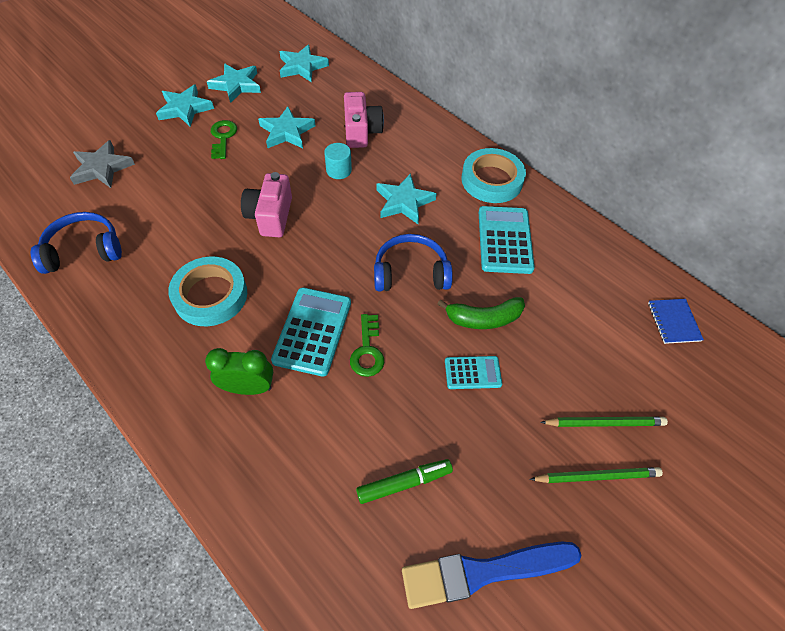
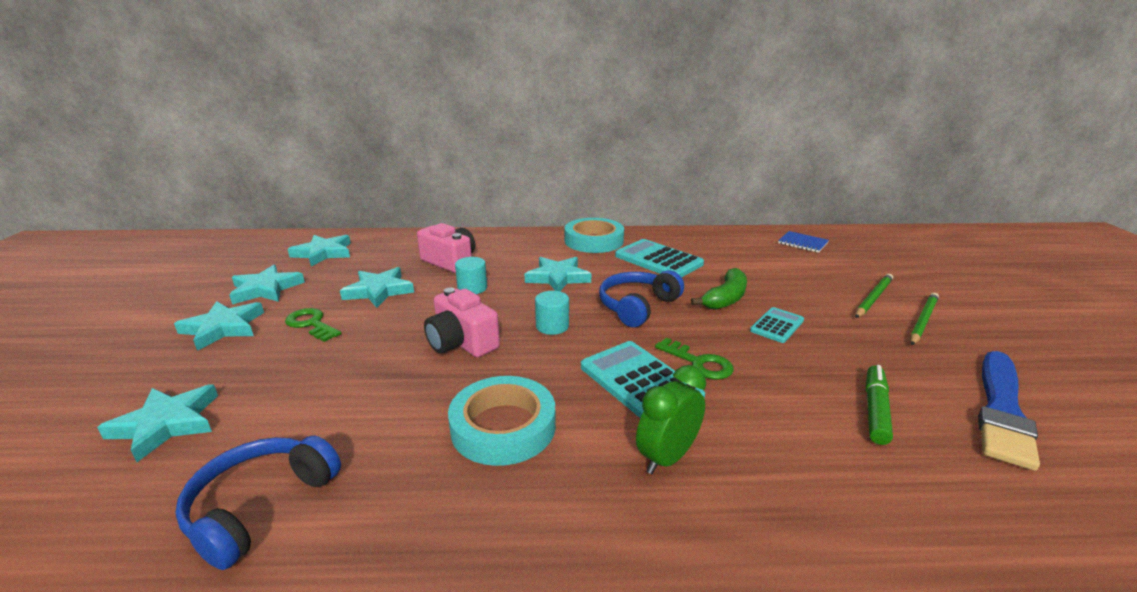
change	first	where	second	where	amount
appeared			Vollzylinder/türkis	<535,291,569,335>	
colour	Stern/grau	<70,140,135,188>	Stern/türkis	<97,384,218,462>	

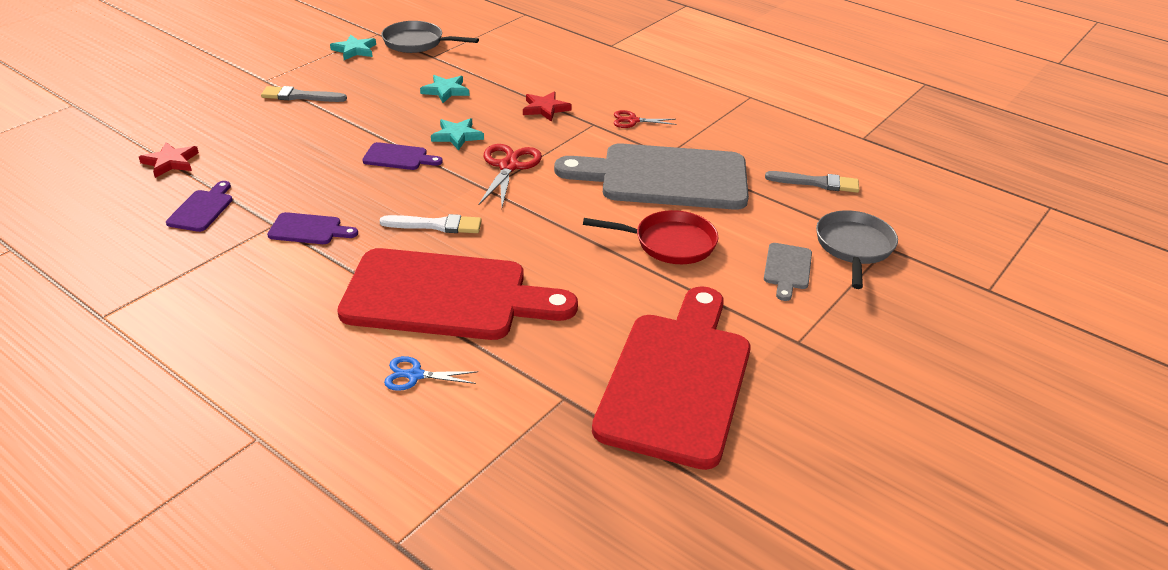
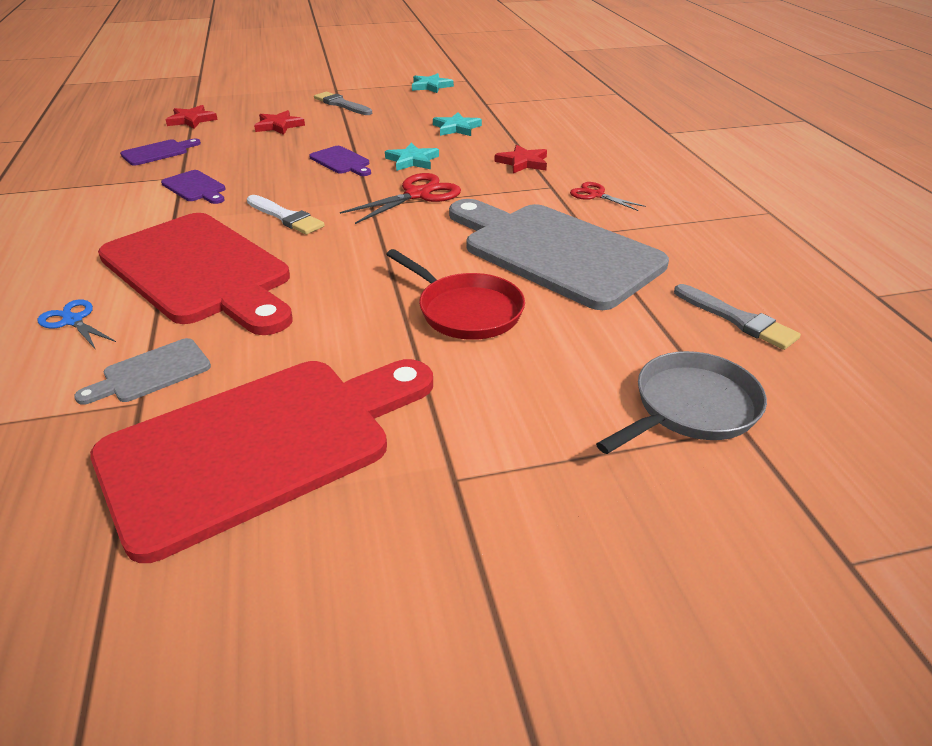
change	first	where	second	where	amount
missing	Pfanne/grau	<381,21,479,53>			
appeared			Stern/rot	<254,110,305,135>	
relocated	Schneidebrett/grau	<764,243,812,301>		<74,338,211,405>	

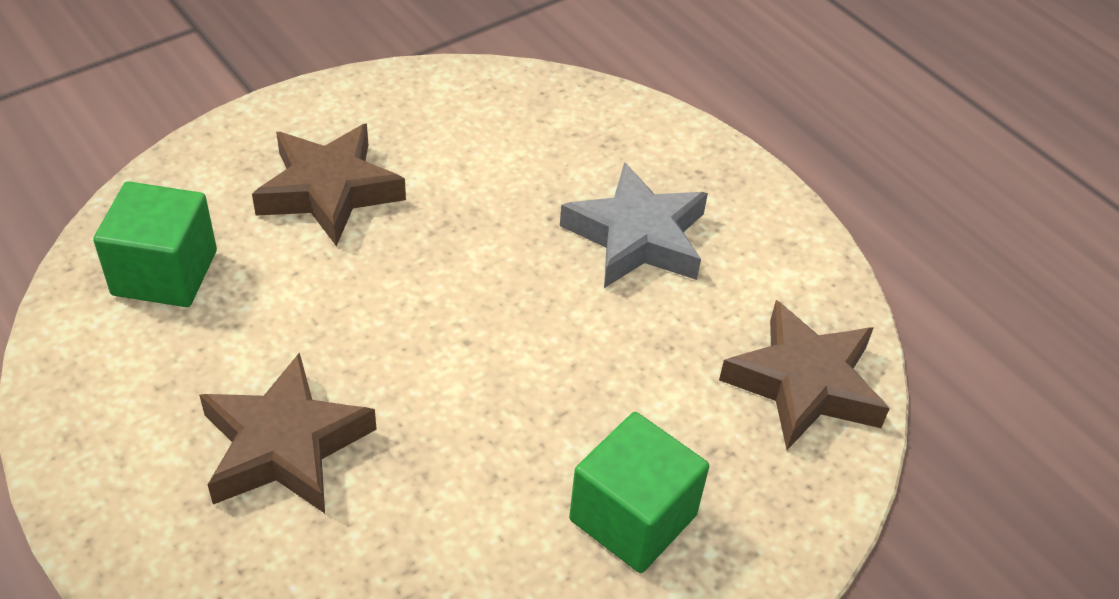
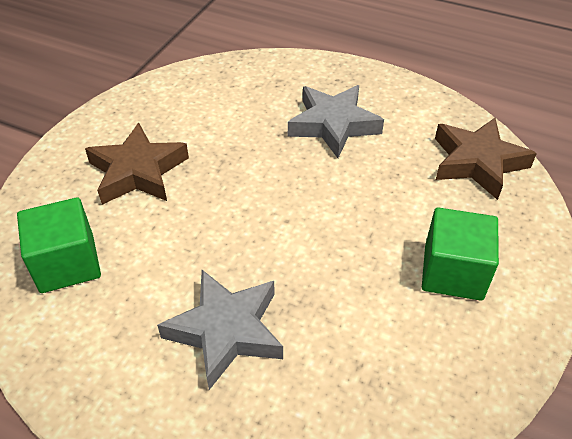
change	first	where	second	where	amount
colour	Stern/braun	<199,352,377,513>	Stern/grau	<157,270,283,390>	

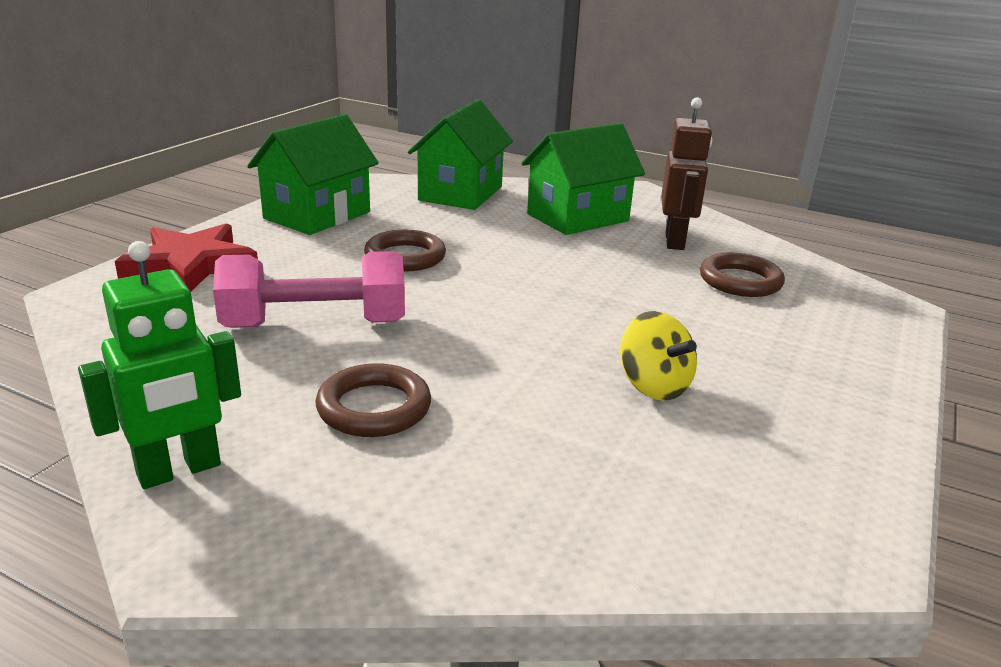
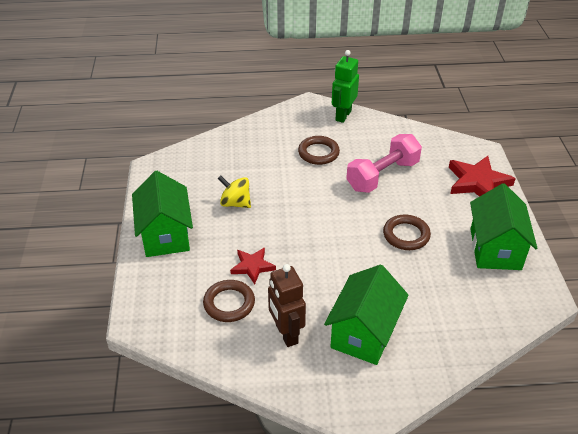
change	first	where	second	where	amount
appeared			Stern/rot	<230,248,276,284>	
relocated	Haus/grün	<408,99,513,210>		<132,171,193,257>	

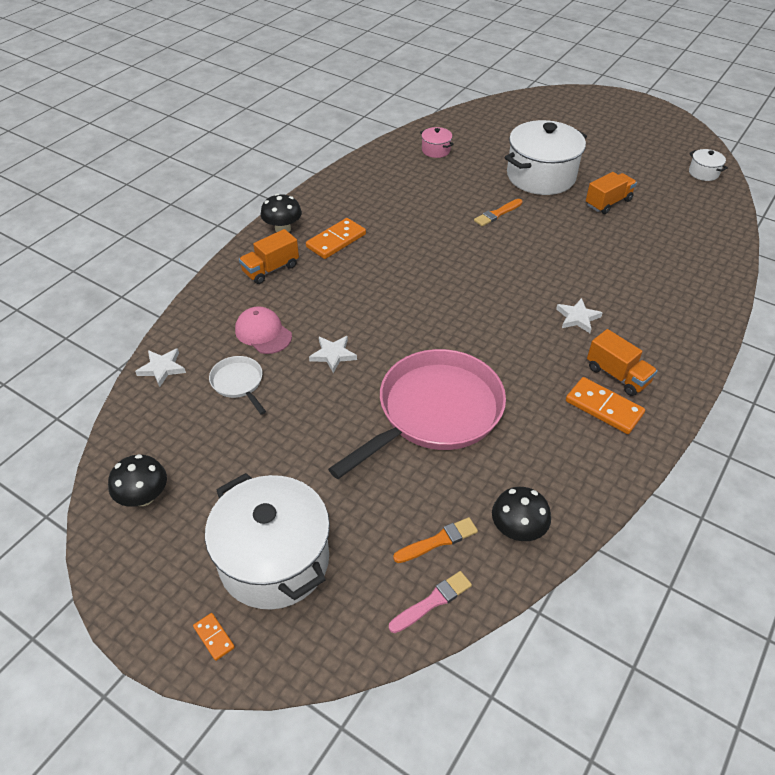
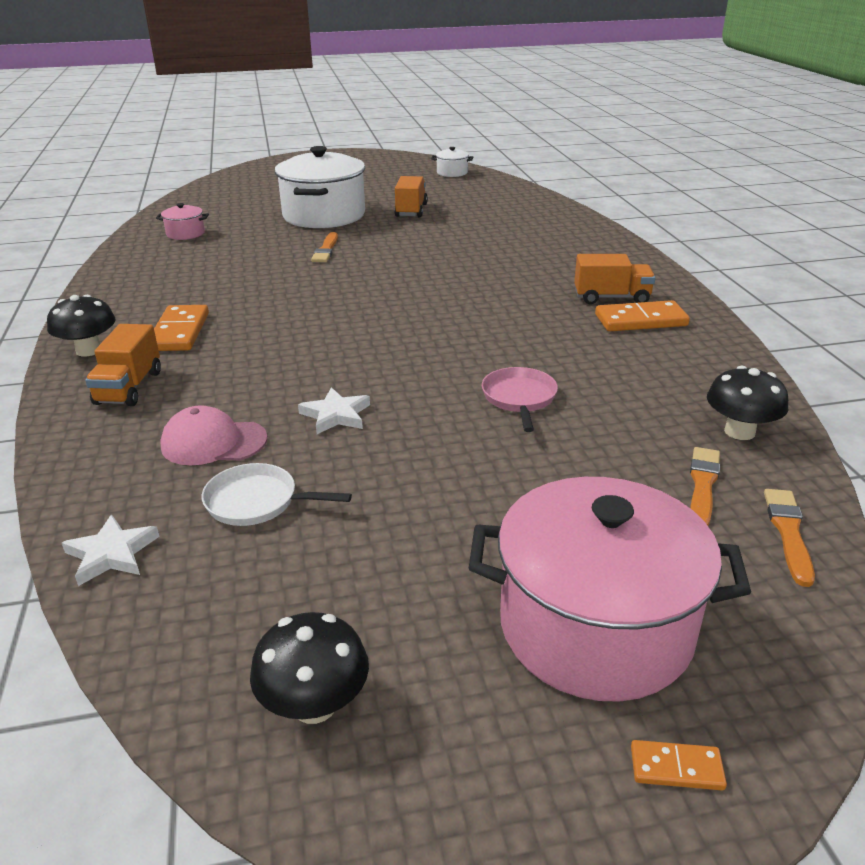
change	first	where	second	where	amount
missing	Stern/weiß	<556,298,603,333>			
colour	Kochtopf/weiß	<205,473,330,610>	Kochtopf/rosa	<469,477,751,702>	
colour	Pinsel/rosa	<389,571,472,633>	Pinsel/orange	<764,489,815,587>	
size	Pfanne/rosa	<328,349,506,479>		<482,367,558,432>	x0.44

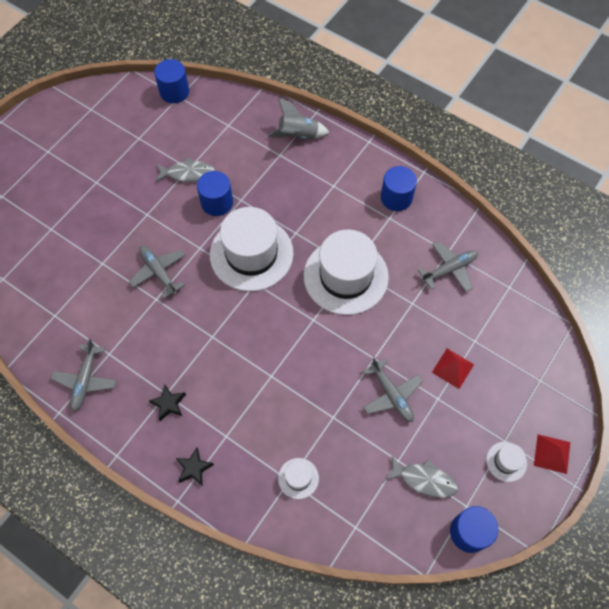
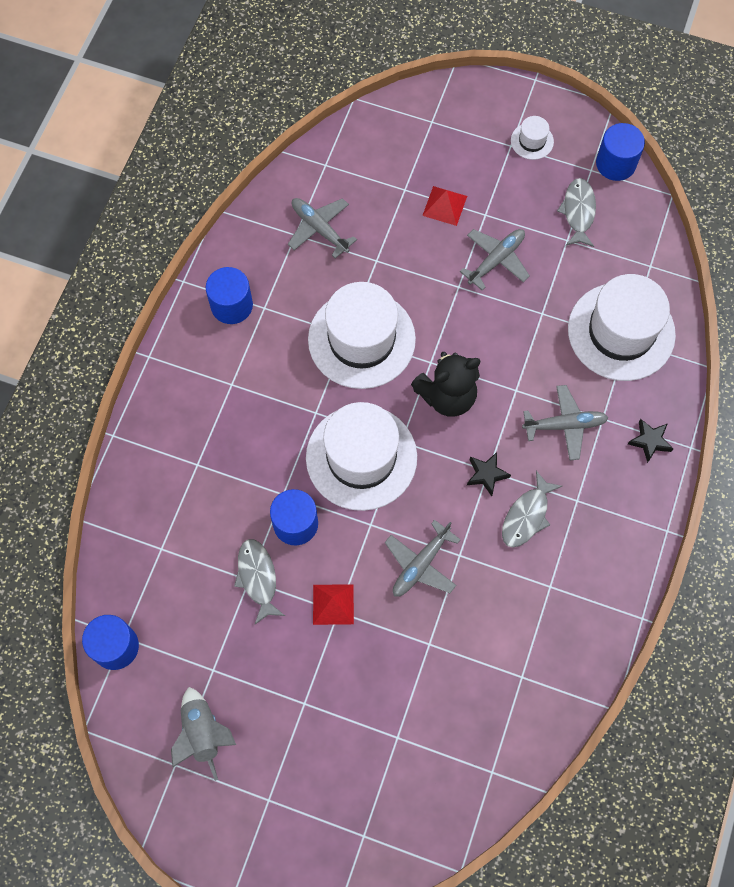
change	first	where	second	where	amount
appeared			Teddybär/schwarz	<411,352,480,416>	
appeared			Fisch/grau	<502,471,562,547>	
relocated	Flugzeug/grau	<51,339,117,411>		<522,385,609,460>	
relocated	Stern/schwarz	<149,385,186,421>		<467,452,511,496>	
relocated	Rakete/grau	<267,98,329,139>		<171,687,236,781>	
relocated	Pyramide/rot	<534,434,570,474>		<313,584,354,625>	
size	Hut/weiß	<278,458,319,499>		<568,274,676,381>	x2.35

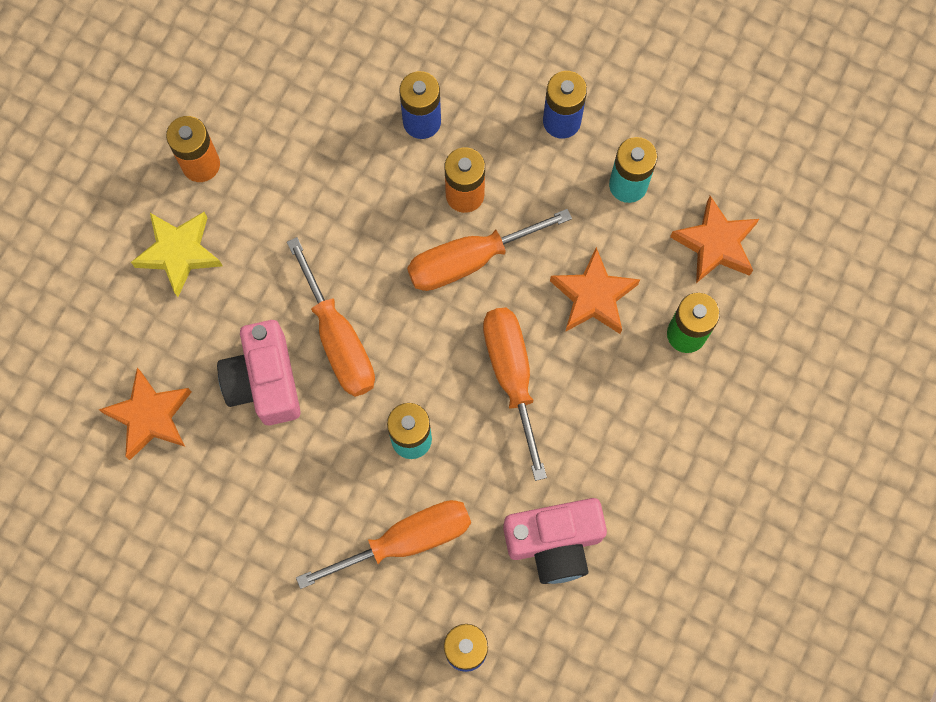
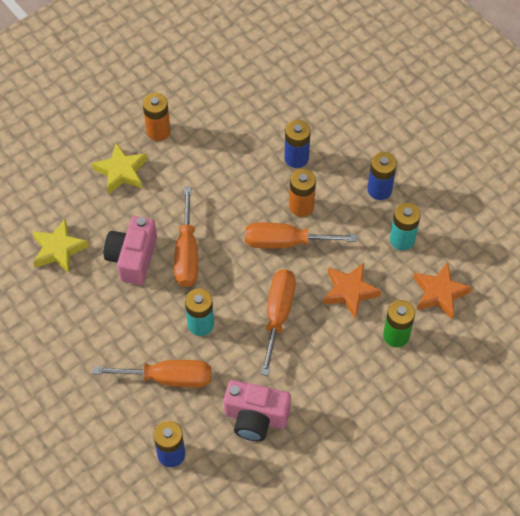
change	first	where	second	where	amount
colour	Stern/orange	<98,368,191,460>	Stern/gelb	<32,219,89,274>	

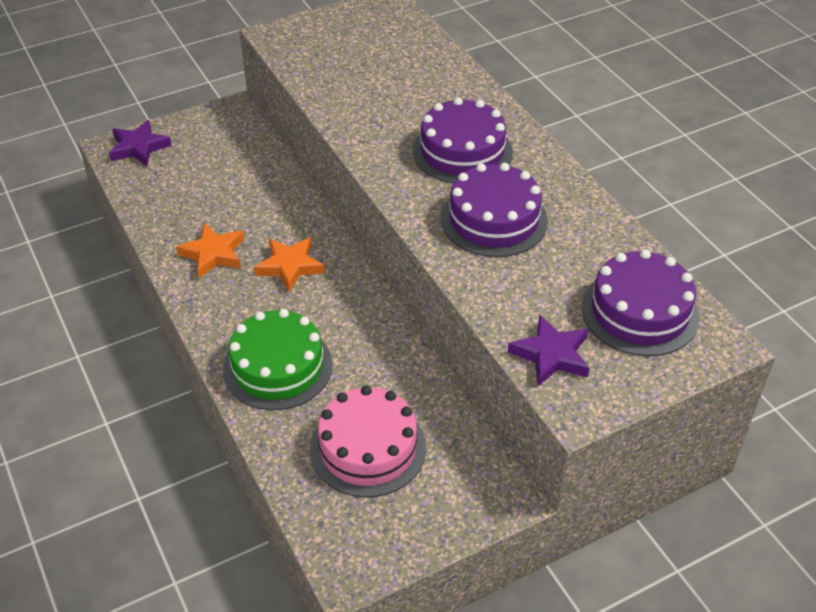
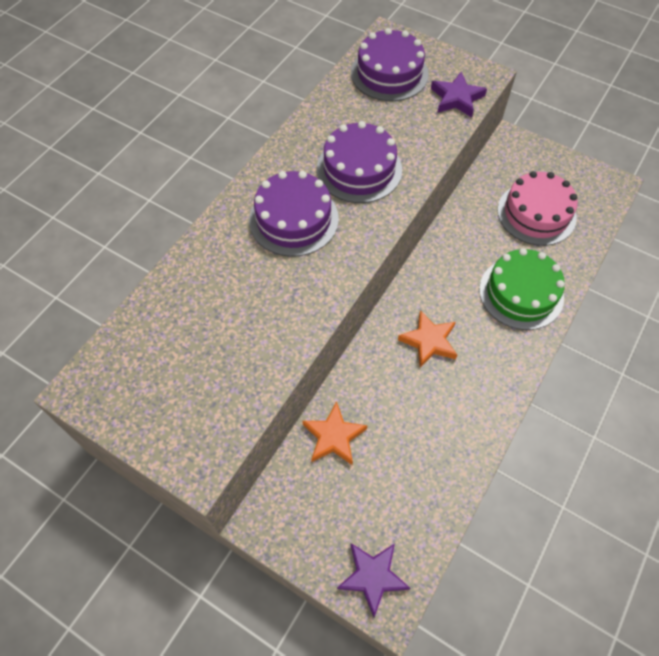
change	first	where	second	where	amount
relocated	Stern/orange	<176,223,244,278>		<302,401,368,465>	

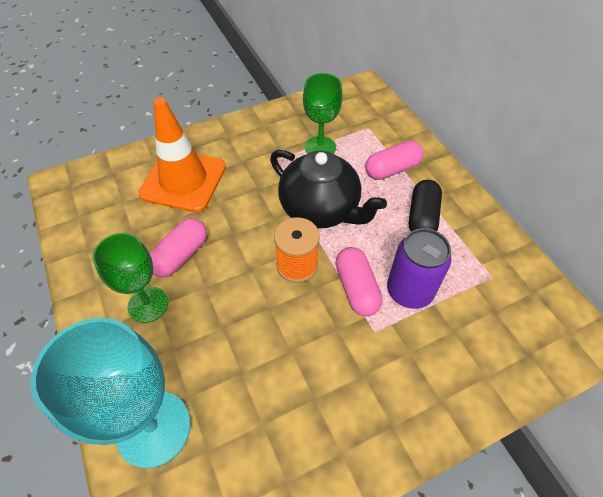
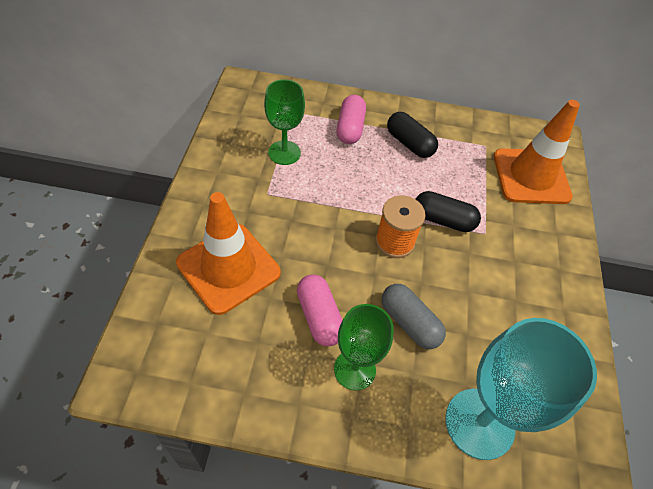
change	first	where	second	where	amount
missing	Teekanne/schwarz	<270,150,387,229>			
missing	Dose/lila	<387,228,452,309>			
appeared			Kapsel/grau	<382,284,446,349>	
appeared			Leitkegel/orange	<494,100,580,204>	
colour	Kapsel/rosa	<336,247,383,316>	Kapsel/schwarz	<416,191,481,232>	

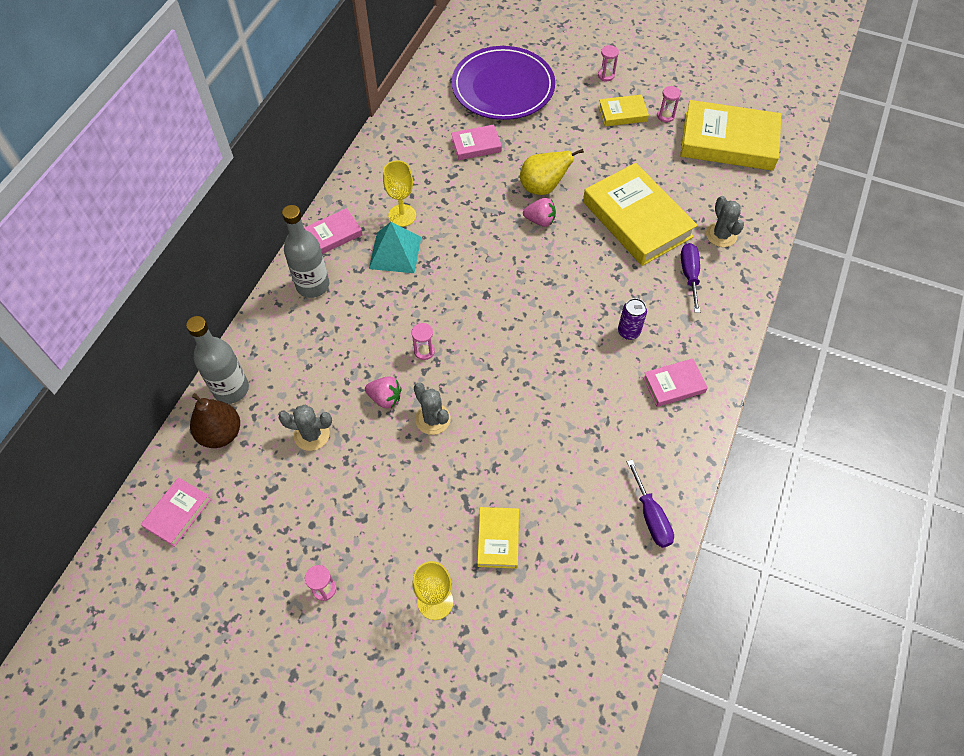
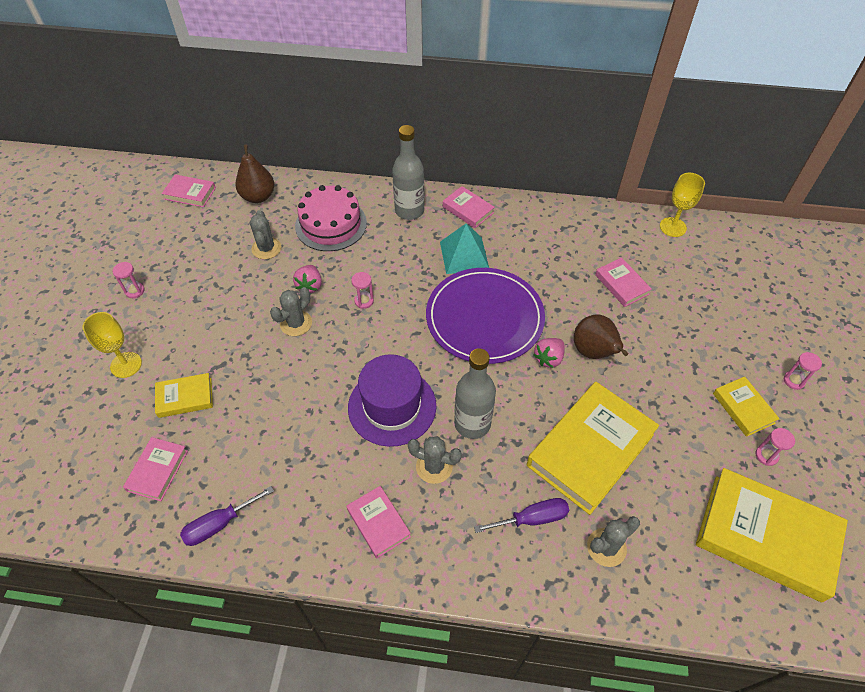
change	first	where	second	where	amount
appeared			Buch/rosa	<123,437,188,501>	
appeared			Kuchen/rosa	<295,185,367,251>	
appeared			Hut/lila	<348,354,436,447>	
relocated	Flasche/grau	<186,316,249,404>		<454,348,496,439>	
relocated	Kelch/gelb	<383,160,416,227>		<660,173,705,237>	
relocated	Teller/lila	<452,46,555,120>		<426,268,545,364>	
exchanged	Dose/lila	<618,298,647,340>	Kaktus/grau	<408,436,462,484>	
colour	Birne/gelb	<520,149,584,195>	Birne/braun	<574,314,628,359>	
spun	Erdbeere/rosa	<523,198,556,227>		<533,338,565,368>	45 degrees clockwise
spun	Buch/gelb	<680,100,781,171>		<696,468,848,602>	60 degrees counterclockwise

